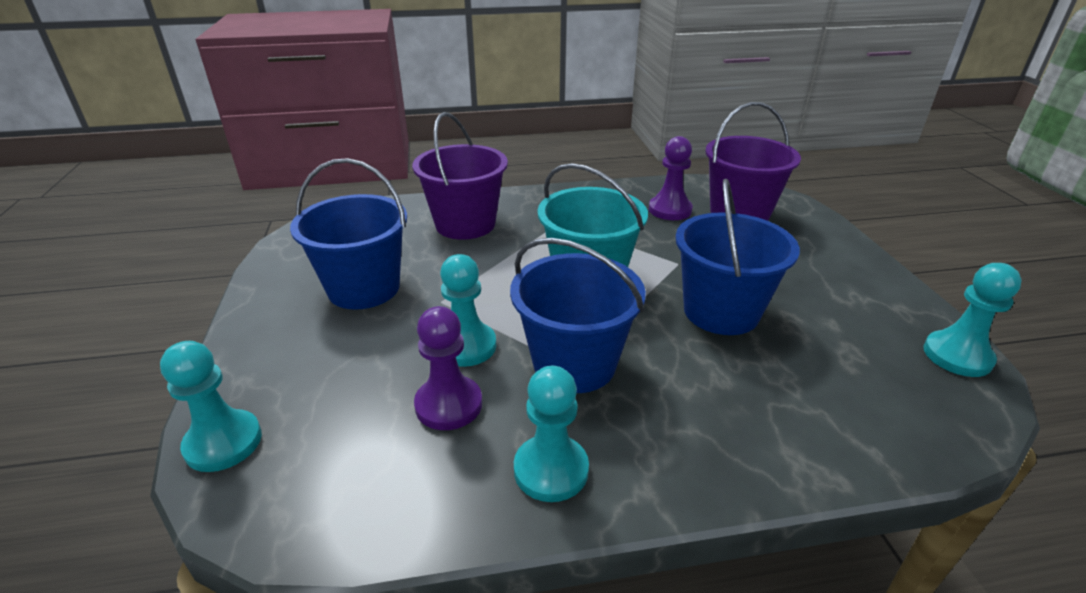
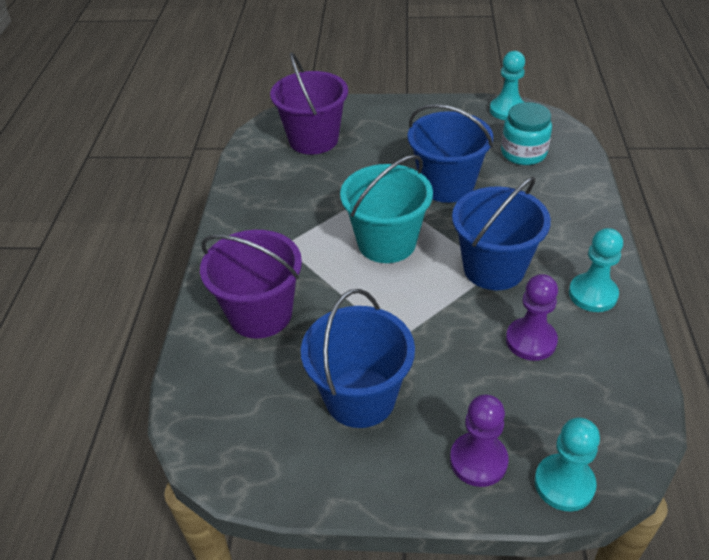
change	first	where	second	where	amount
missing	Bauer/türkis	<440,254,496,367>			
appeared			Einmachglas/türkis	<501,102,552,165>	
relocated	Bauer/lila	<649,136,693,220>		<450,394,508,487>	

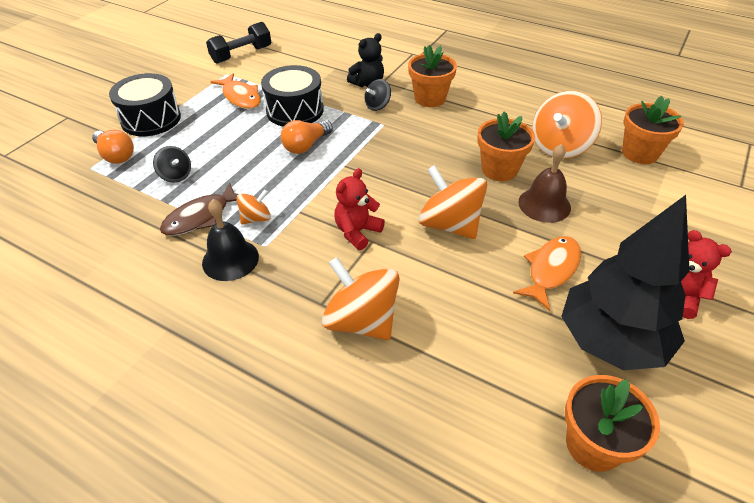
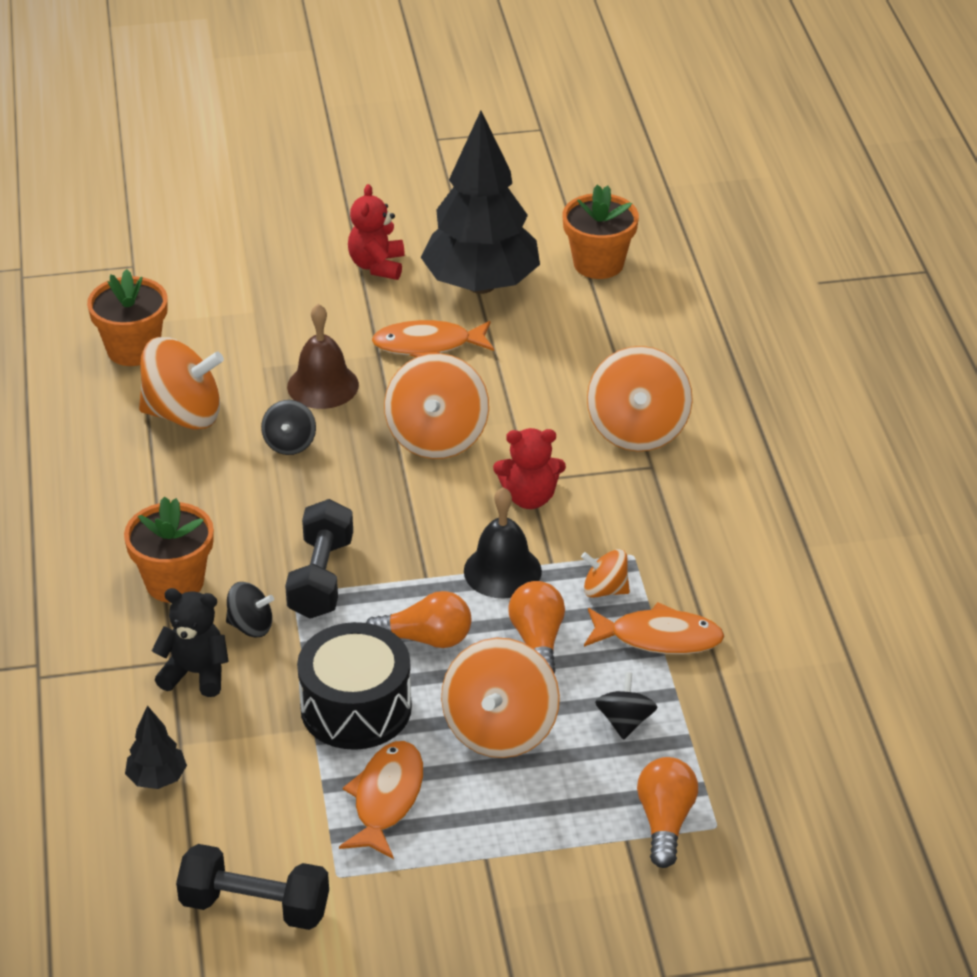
change	first	where	second	where	amount
missing	Trommel/schwarz	<109,73,181,136>			
appeared			Baum/schwarz	<125,705,187,789>	
appeared			Hantel/schwarz	<285,499,353,619>	
appeared			Kreisel/orange	<441,638,560,758>	
appeared			Glühbirne/orange	<508,581,565,673>	
relocated	Glocke/schwarz	<202,199,259,281>		<464,487,542,599>	
exchanged	Blumentopf/orange	<477,111,535,181>	Kreisel/schwarz	<261,400,316,455>	
colour	Fisch/braun	<160,183,238,236>	Fisch/orange	<584,602,724,654>	

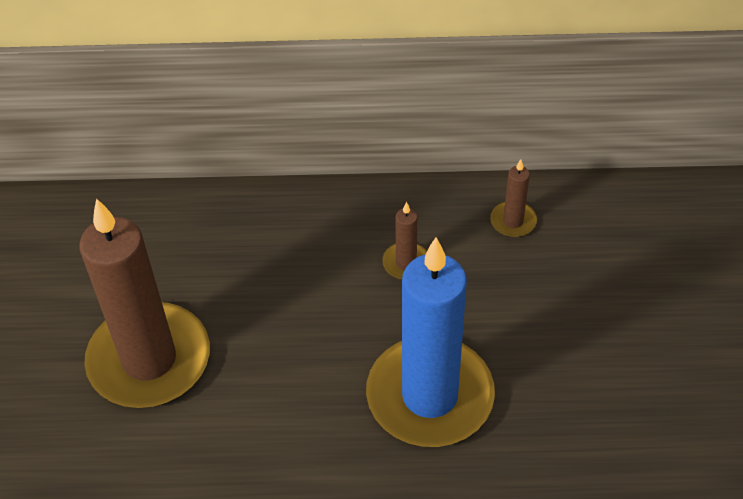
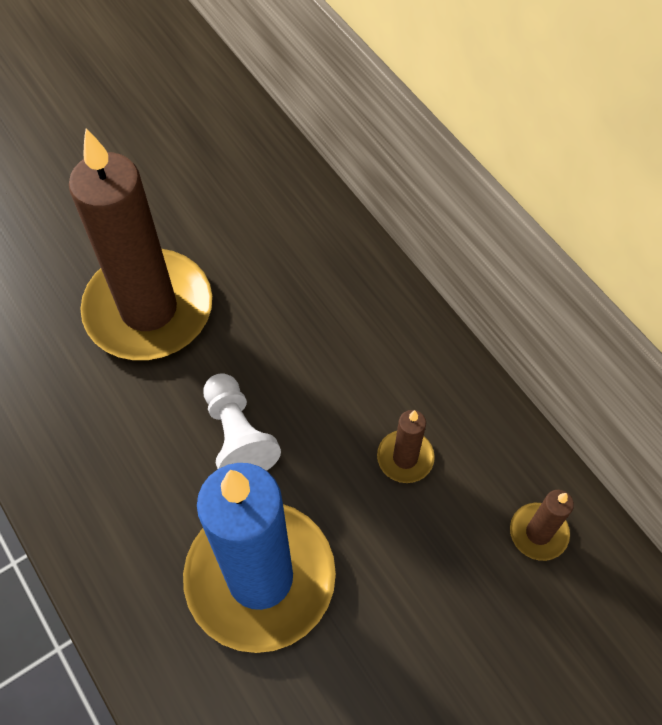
change	first	where	second	where	amount
appeared			Bauer/weiß	<203,373,281,471>	

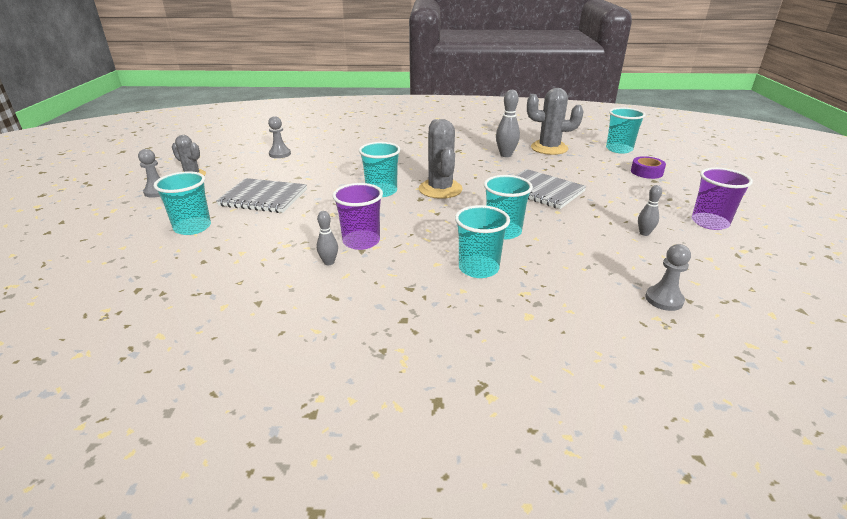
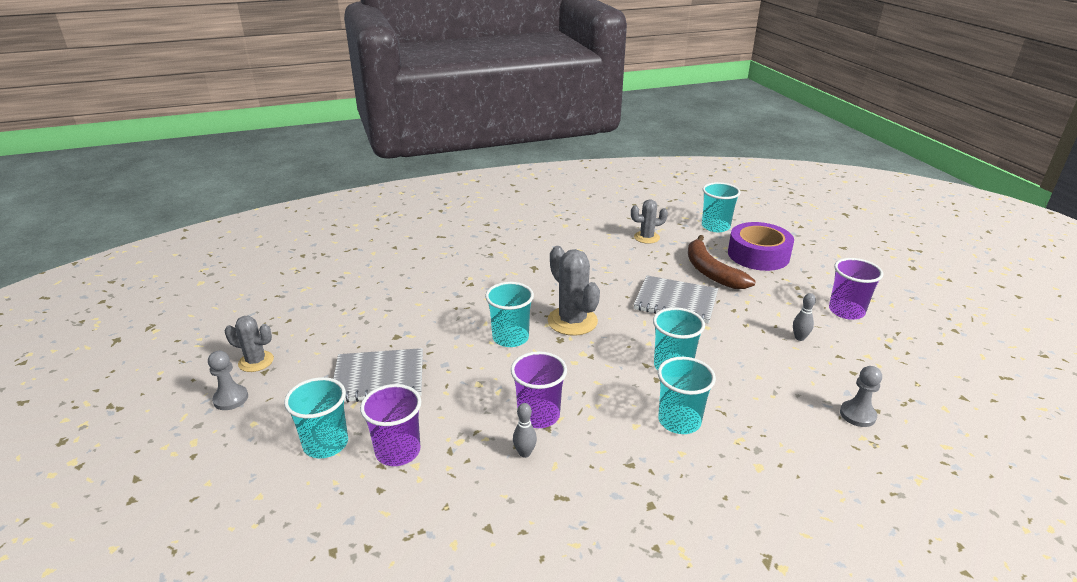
change	first	where	second	where	amount
missing	Bauer/grau	<268,116,291,158>			
missing	Bowlingkegel/grau	<496,90,520,157>			
appeared			Becher/lila	<360,384,421,466>	
appeared			Banane/braun	<688,235,756,289>	
size	Kaktus/grau	<527,88,584,155>		<631,199,668,244>	x0.62
size	Klebeband/lila	<631,156,666,179>		<728,222,794,271>	x1.87

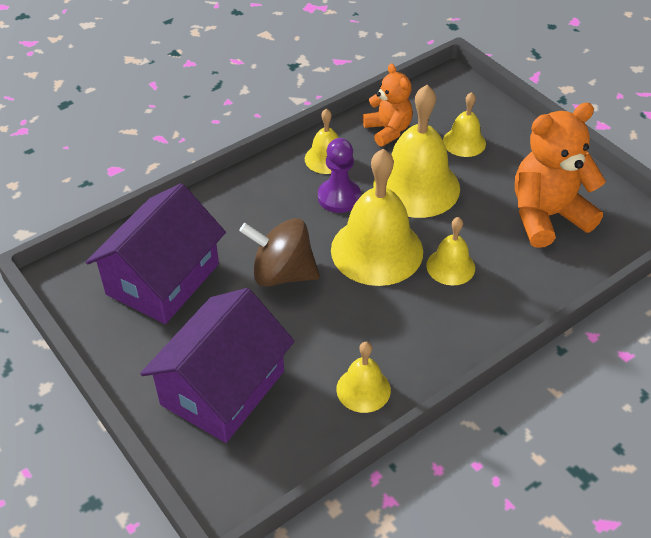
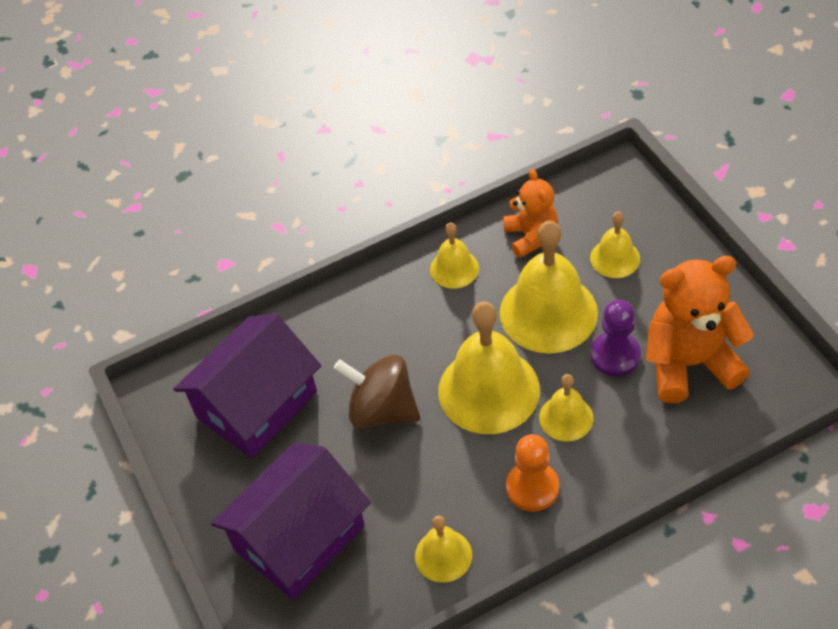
change	first	where	second	where	amount
appeared			Bauer/orange	<506,434,559,512>	
relocated	Bauer/lila	<318,138,361,213>		<591,300,641,376>	

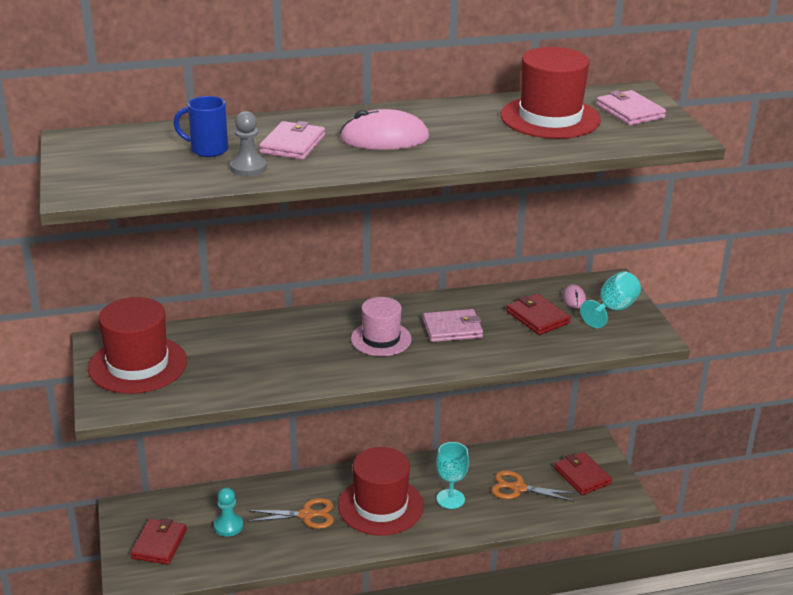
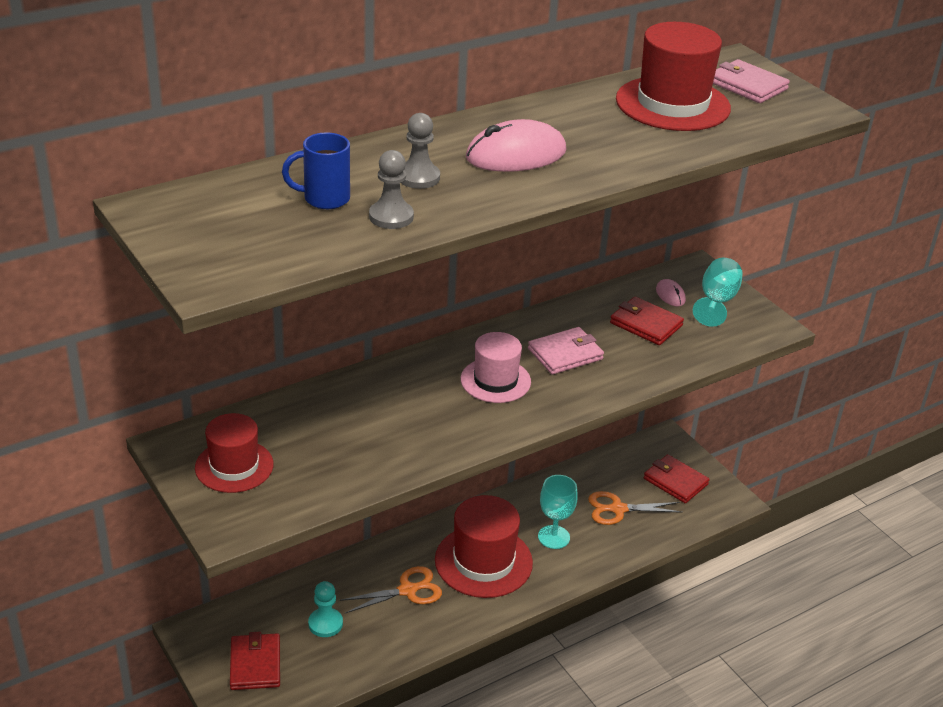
change	first	where	second	where	amount
exchanged	Geldbörse/rosa	<259,121,325,160>	Bauer/grau	<400,113,440,189>	
size	Hut/rot	<88,297,187,394>		<195,413,274,493>	x0.65

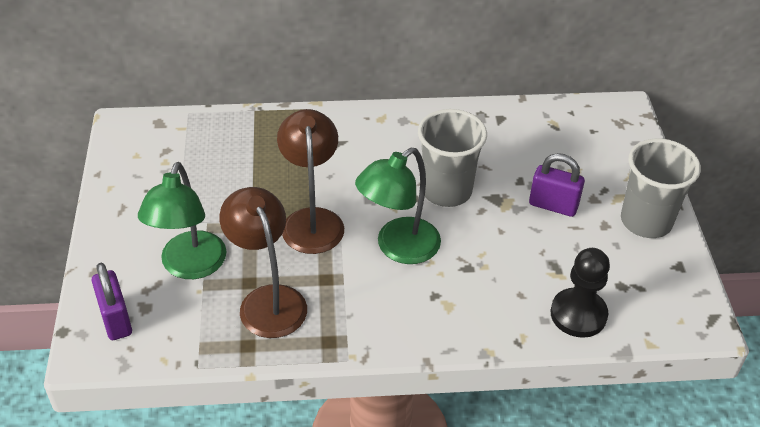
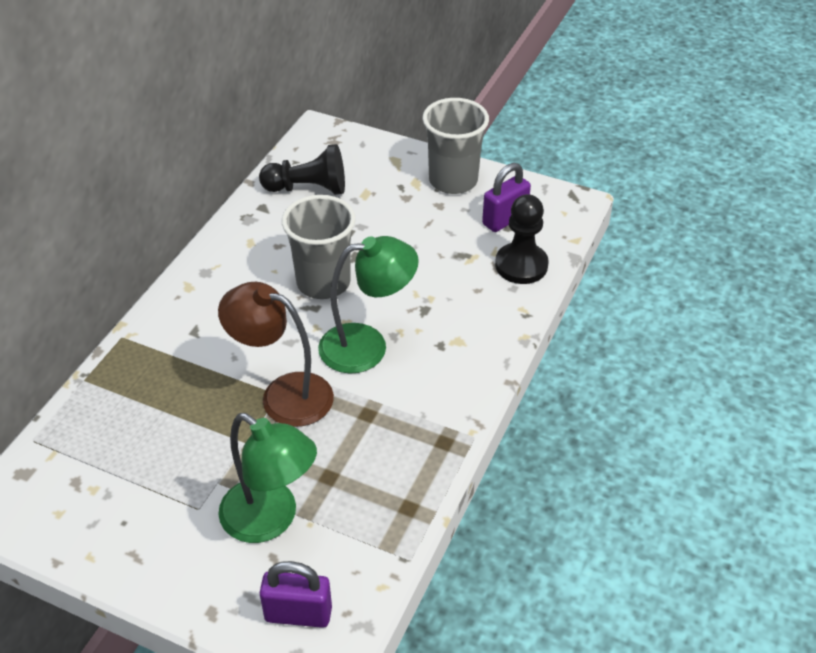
change	first	where	second	where	amount
missing	Lampe/braun	<220,187,307,338>			
appeared			Bauer/schwarz	<259,144,345,195>	
relocated	Vorhängeschloss/lila	<529,153,585,217>		<482,163,531,232>	
spun	Lampe/grün	<355,148,441,264>		<318,236,419,374>	90 degrees counterclockwise

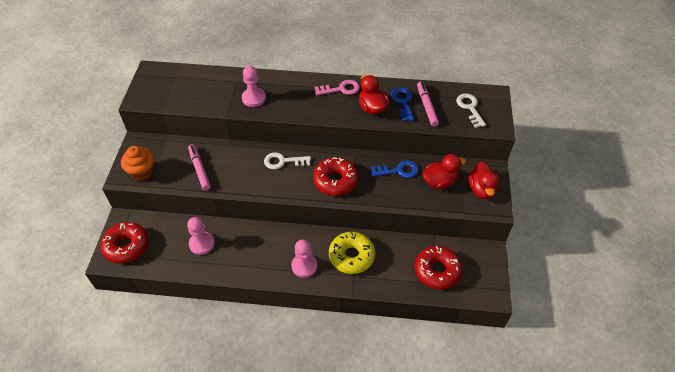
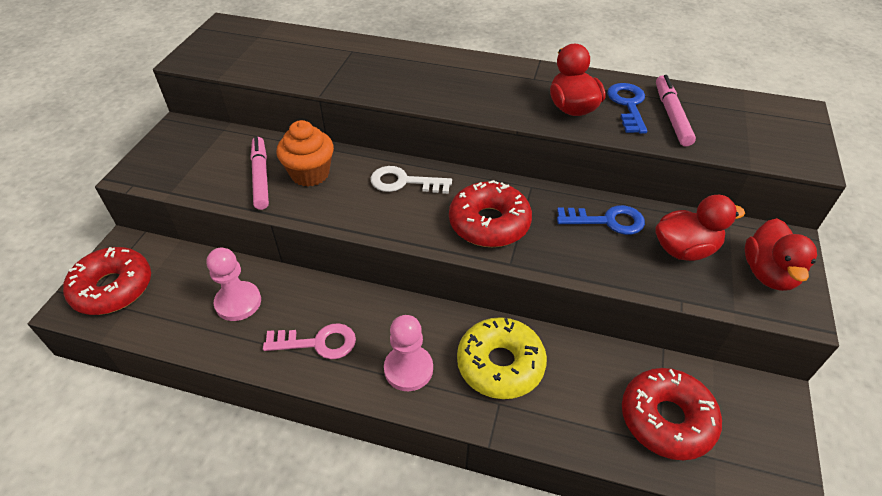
change	first	where	second	where	amount
missing	Bauer/rosa	<242,66,266,107>			
missing	Schlüssel/weiß	<456,93,486,128>			
relocated	Muffin/orange	<121,146,155,181>		<276,120,334,187>	
relocated	Schlüssel/rosa	<315,80,360,96>		<263,323,356,359>	

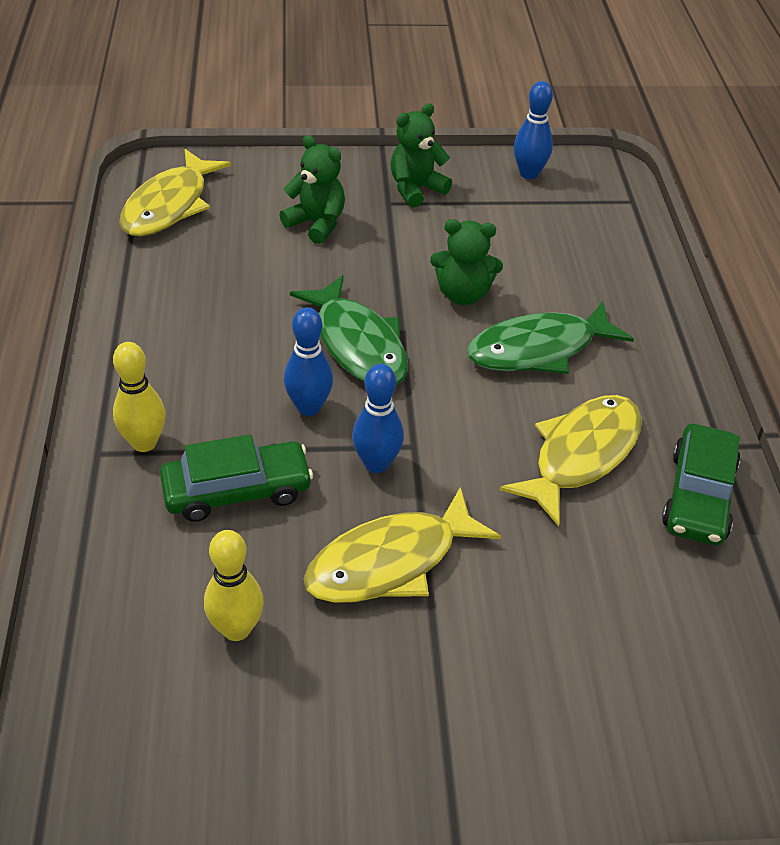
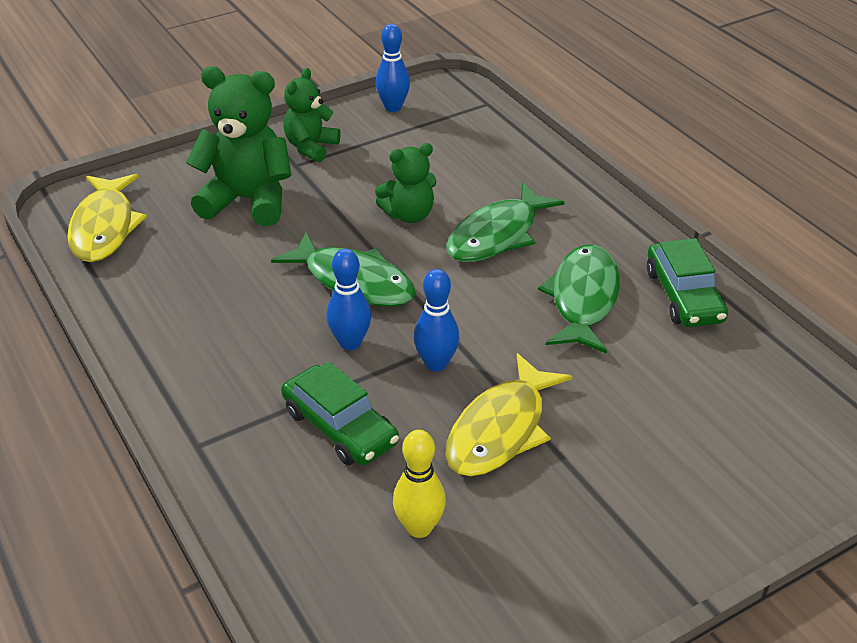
change	first	where	second	where	amount
missing	Bowlingkegel/gelb	<113,342,166,452>			
colour	Fisch/gelb	<500,395,642,526>	Fisch/grün	<538,244,620,354>	
spun	Auto/grün	<160,434,313,522>		<281,362,399,465>	90 degrees clockwise
size	Teddybär/grün	<279,135,345,244>		<186,66,291,226>	x1.66

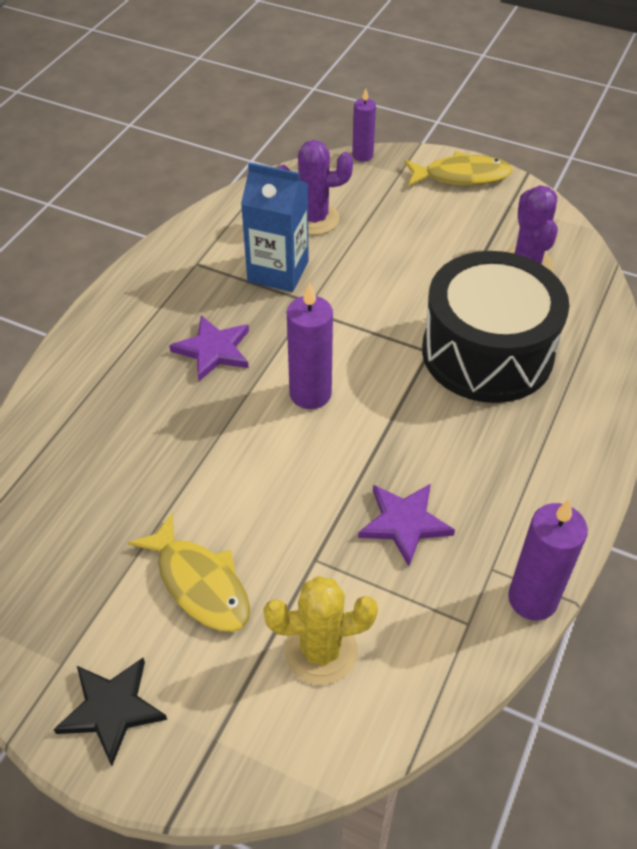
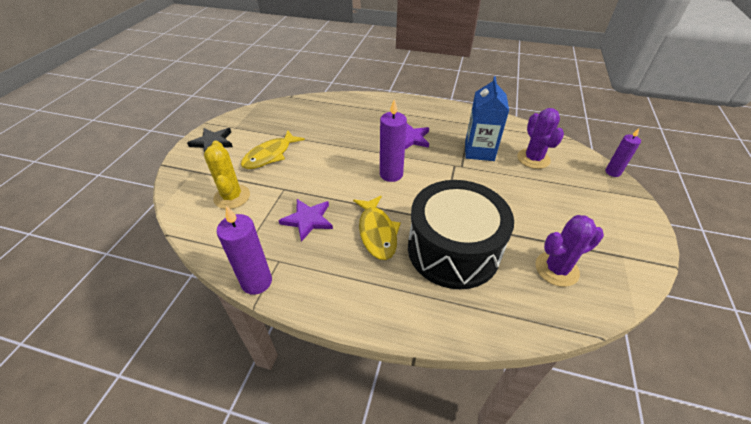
change	first	where	second	where	amount
relocated	Fisch/gelb	<404,152,513,186>		<353,195,401,260>	

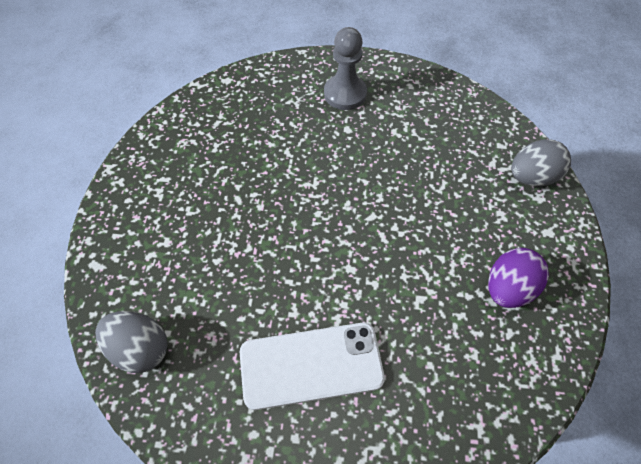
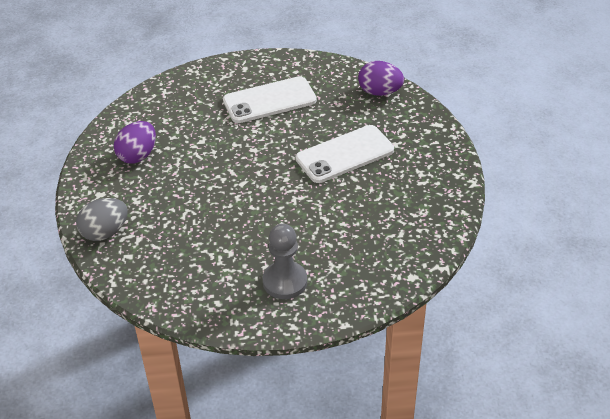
change	first	where	second	where	amount
appeared			Handy/weiß	<296,125,394,183>	
colour	Ei/grau	<95,311,168,373>	Ei/lila	<358,61,404,96>	

